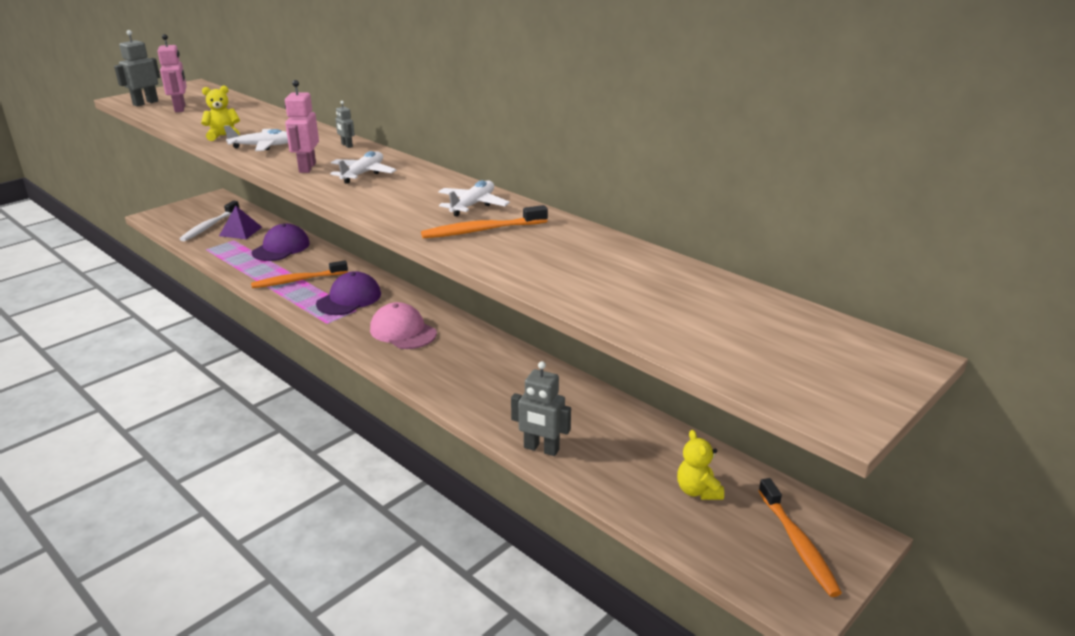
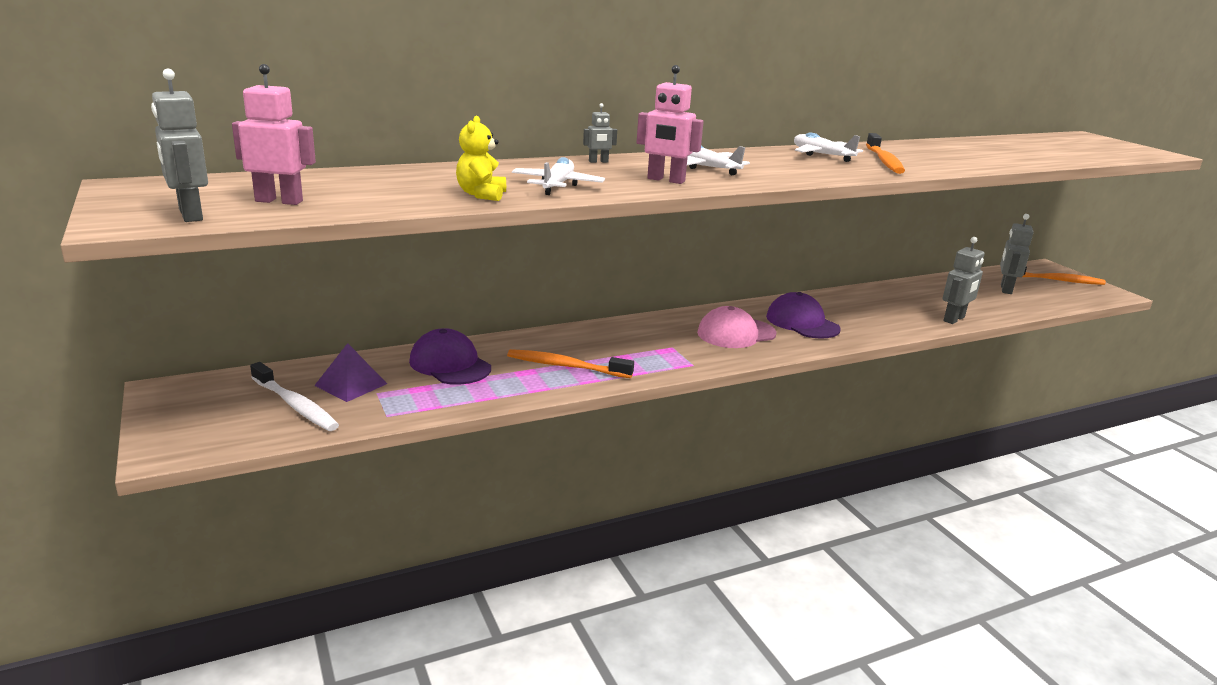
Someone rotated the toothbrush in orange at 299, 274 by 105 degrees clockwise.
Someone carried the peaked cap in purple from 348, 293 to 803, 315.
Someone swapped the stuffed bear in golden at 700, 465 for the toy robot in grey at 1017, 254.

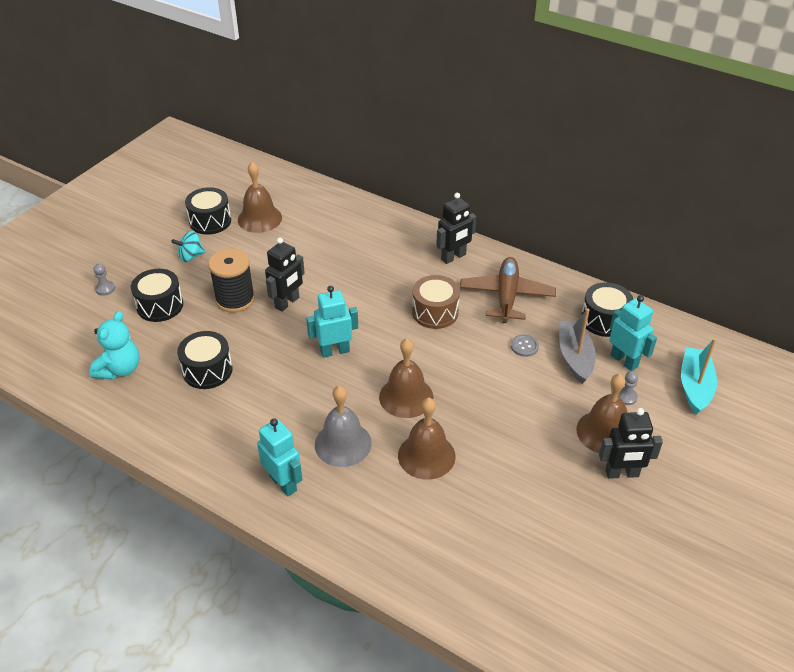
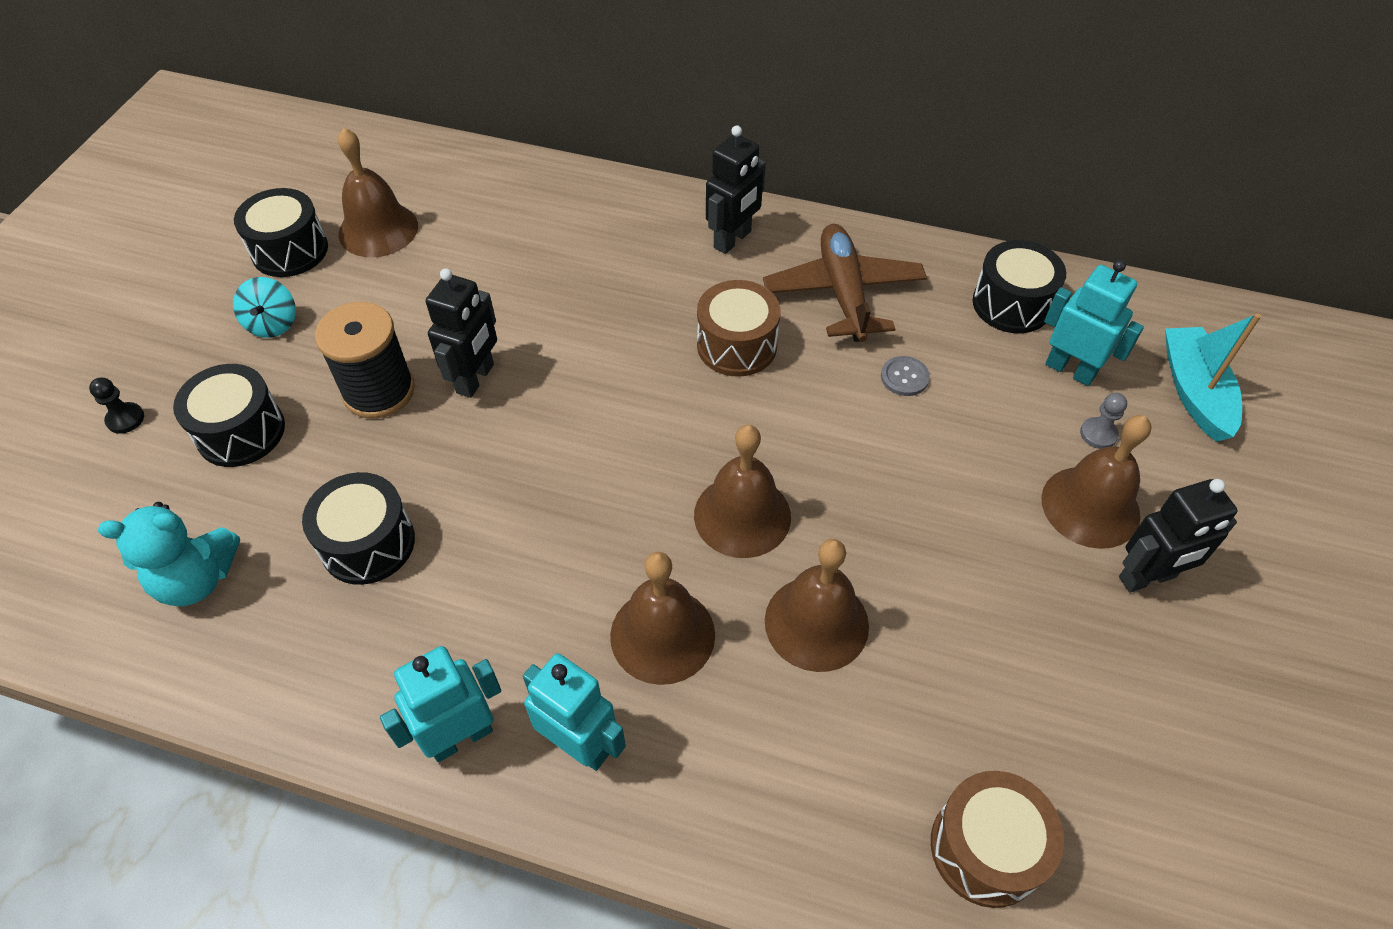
Someone rotated the spinning top in teal at 188, 246 by 60 degrees counterclockwise.
Someone repainted the pawn in grey at 104, 280, which became the pawn in jet-black at 116, 406.
Someone carried the toy robot in teal from 332, 322 to 440, 704.
Someone took away the sailboat in grey at 577, 346.
Someone rotated the stuffed bear in teal at 114, 345 by 75 degrees clockwise.
Someone repainted the bell in grey at 343, 426, which became the bell in dark brown at 662, 618.
Someone put down the drum in dark brown at 997, 839.

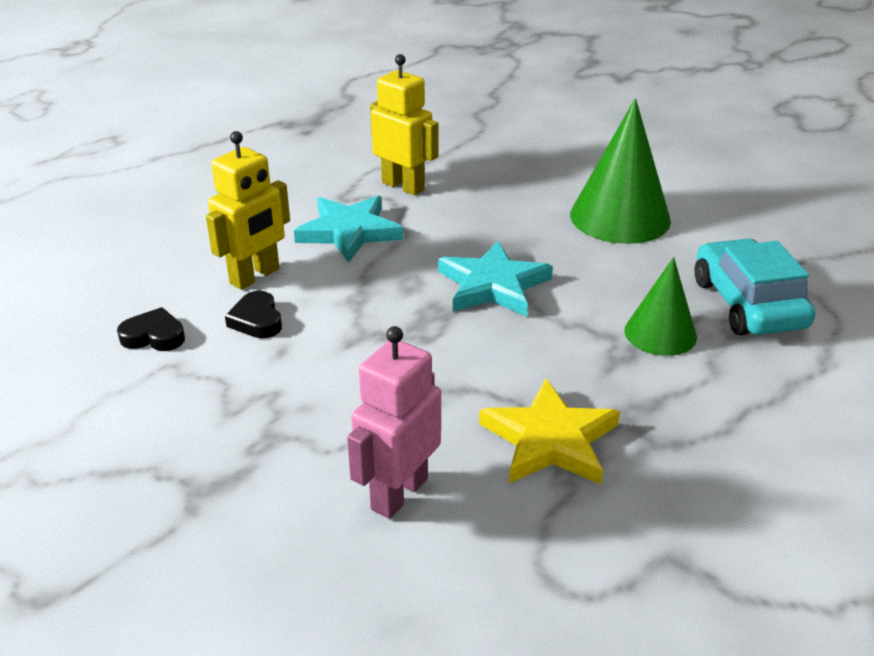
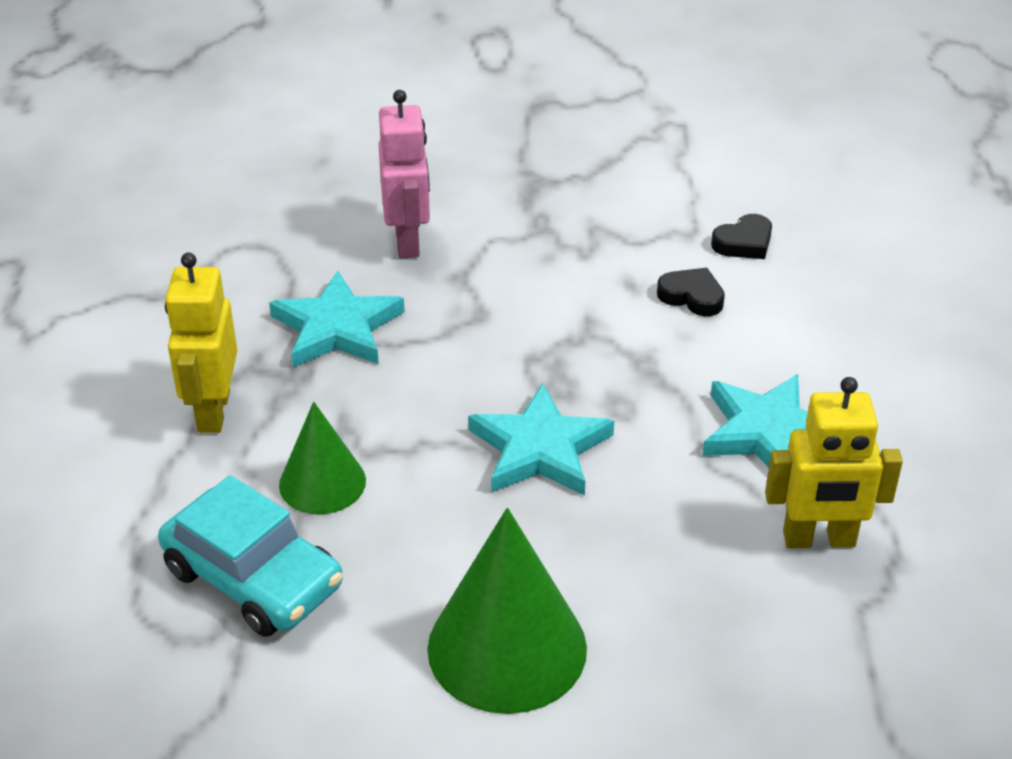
Someone carried the toy robot in golden from 248, 210 to 201, 342.
Someone repainted the star in golden at 549, 431, which became the star in teal at 337, 319.

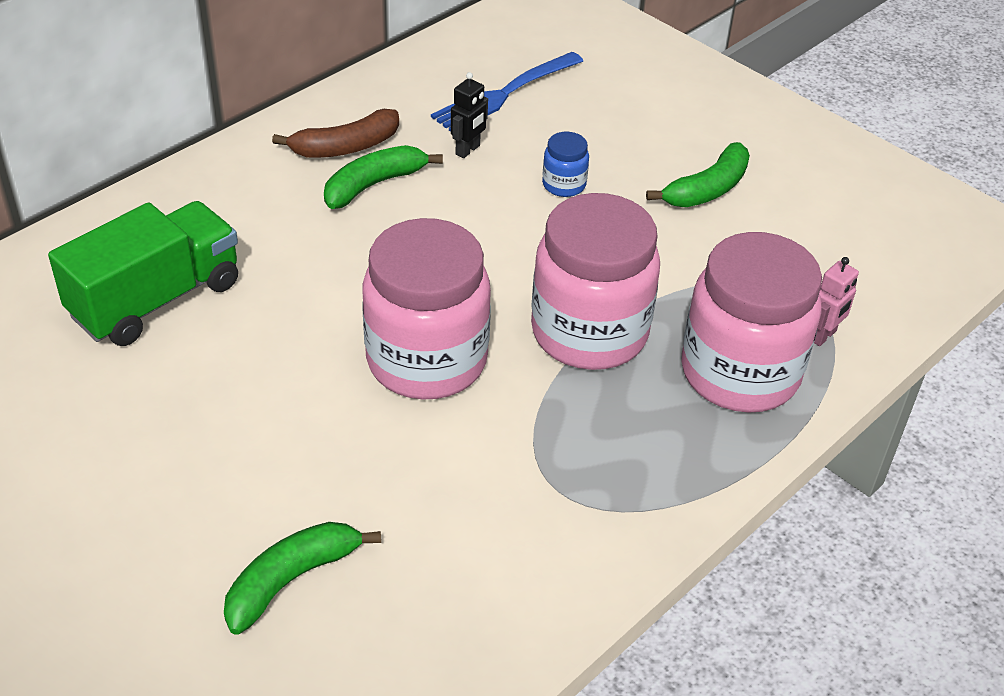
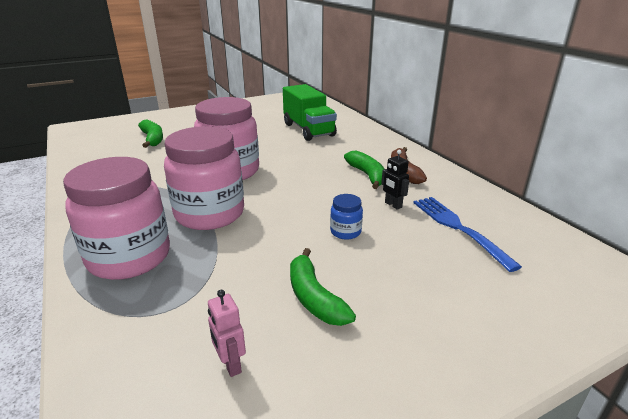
Someone carried the toy robot in pink from 836, 301 to 227, 333.

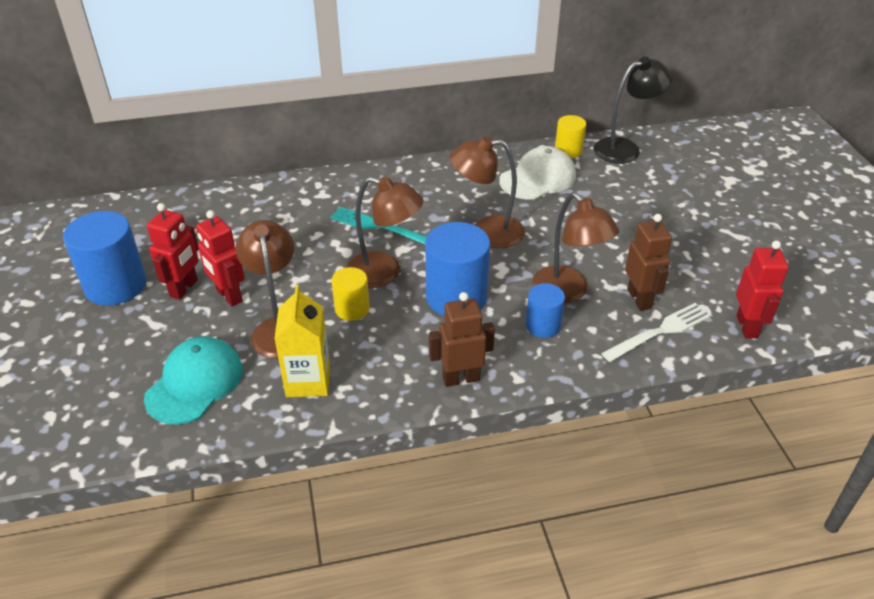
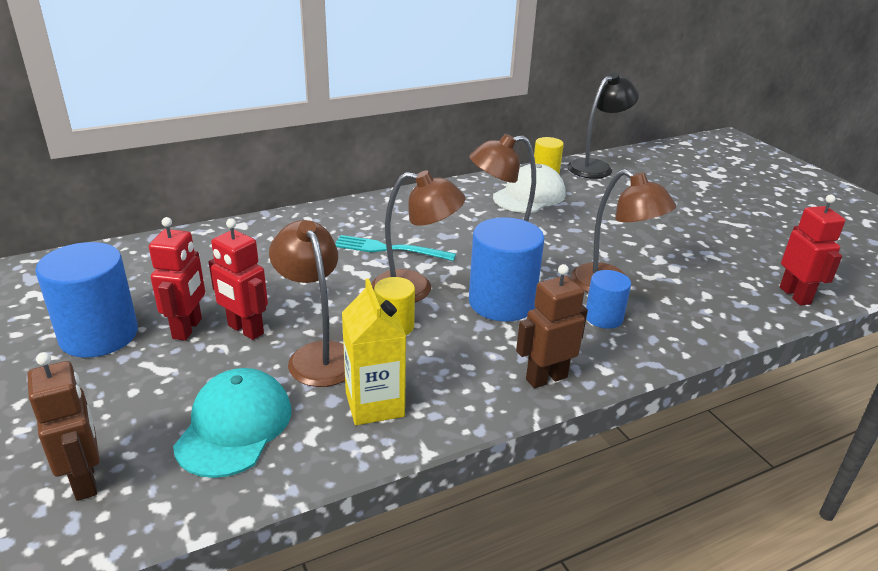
Someone carried the toy robot in dark brown from 648, 262 to 63, 426.
Someone took away the table fork in white at 656, 332.

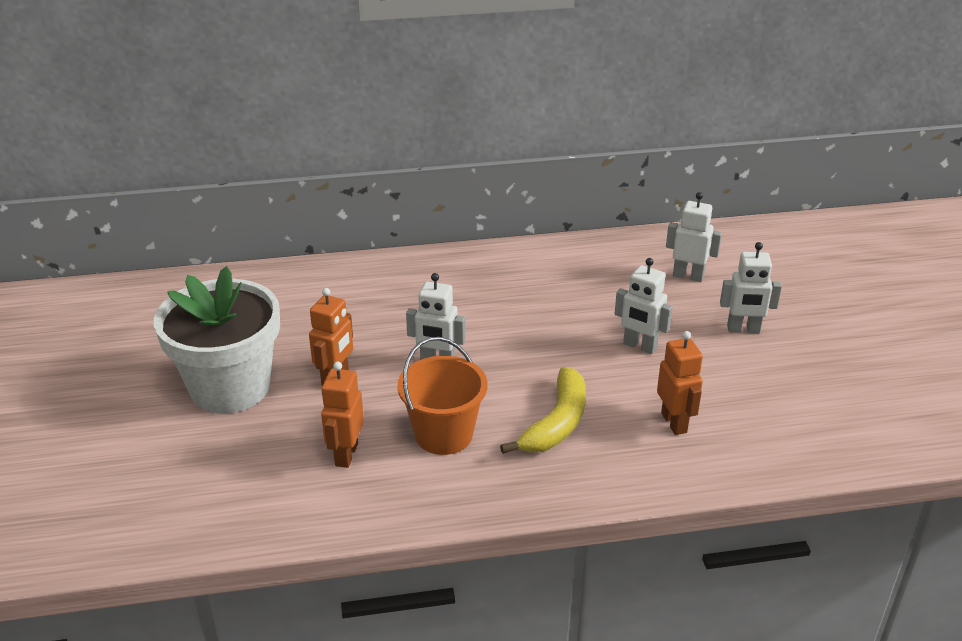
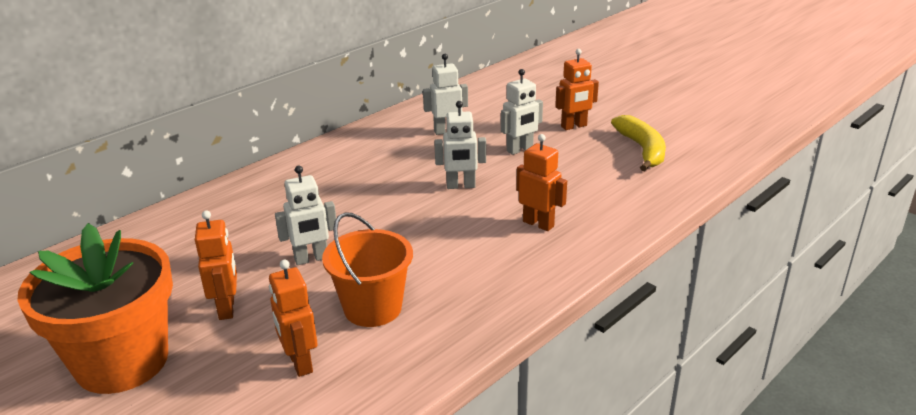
Someone repainted the potted plant in white at 217, 340, which became the potted plant in orange at 95, 308.
Someone carried the banana fruit in golden from 543, 410 to 638, 143.
Someone put down the toy robot in orange at 577, 89.

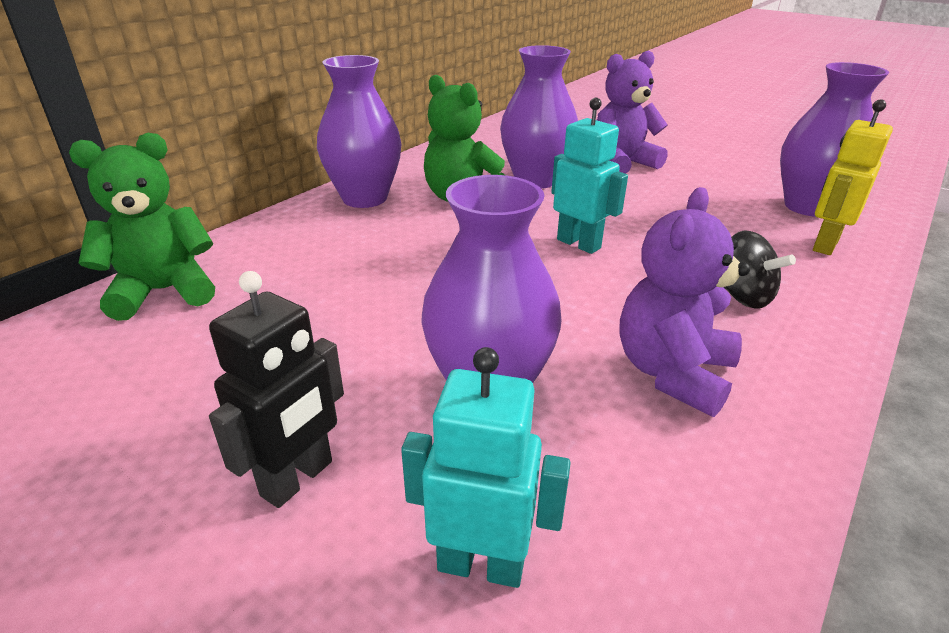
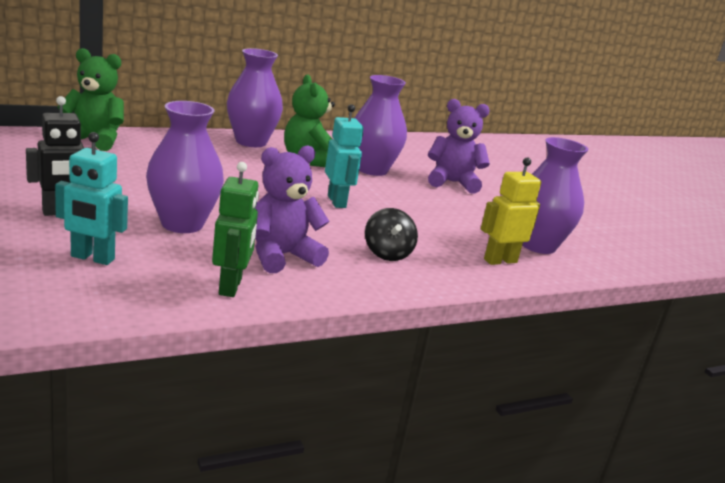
Someone rotated the toy robot in teal at 486, 467 by 150 degrees clockwise.
Someone put down the toy robot in leaf-green at 235, 229.

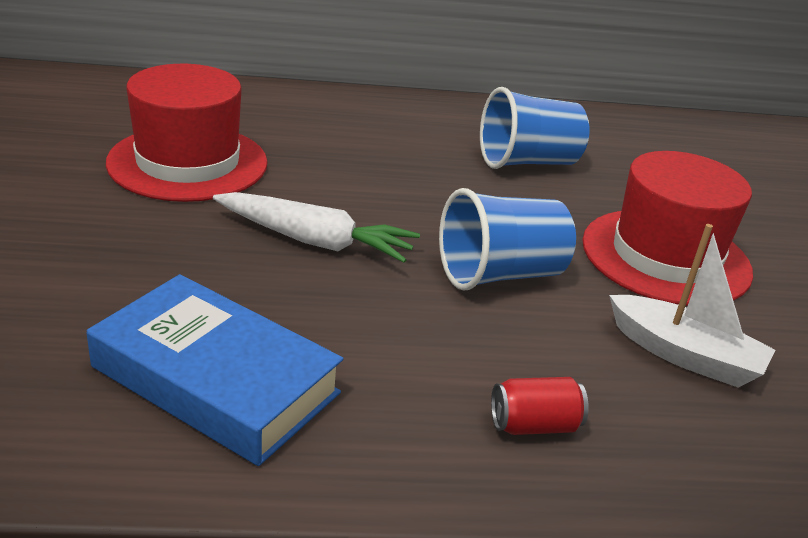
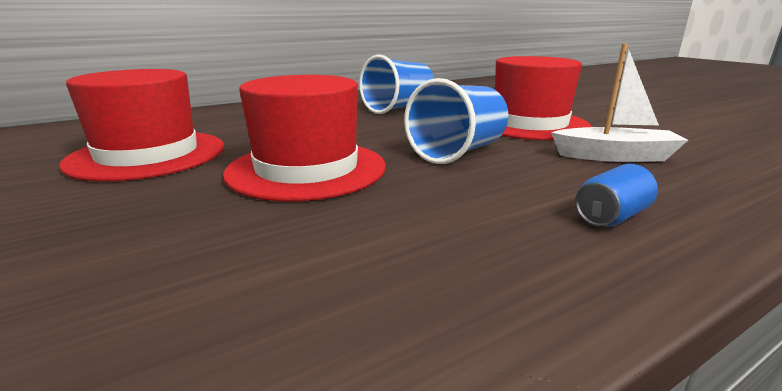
Someone swapped the toy carrot in white at 316, 227 for the tall hat in red at 304, 138.
Someone took away the book in royal blue at 215, 370.
Someone repainted the can in red at 540, 406, which became the can in royal blue at 616, 195.

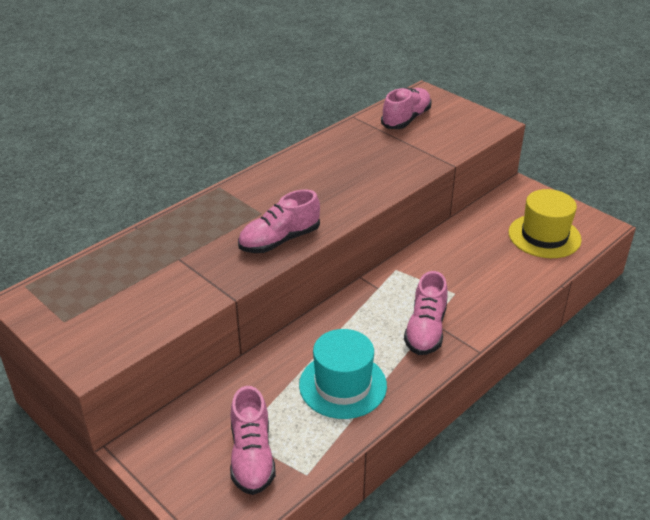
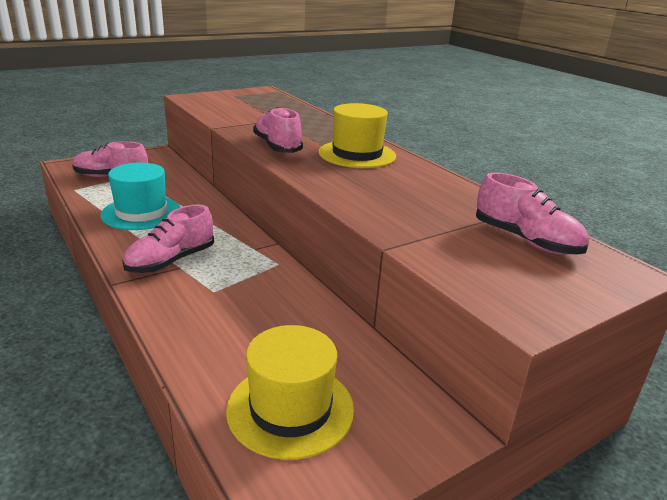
Someone rotated the shoe in pink at 426, 313 by 75 degrees counterclockwise.
Someone put down the tall hat in golden at 357, 135.

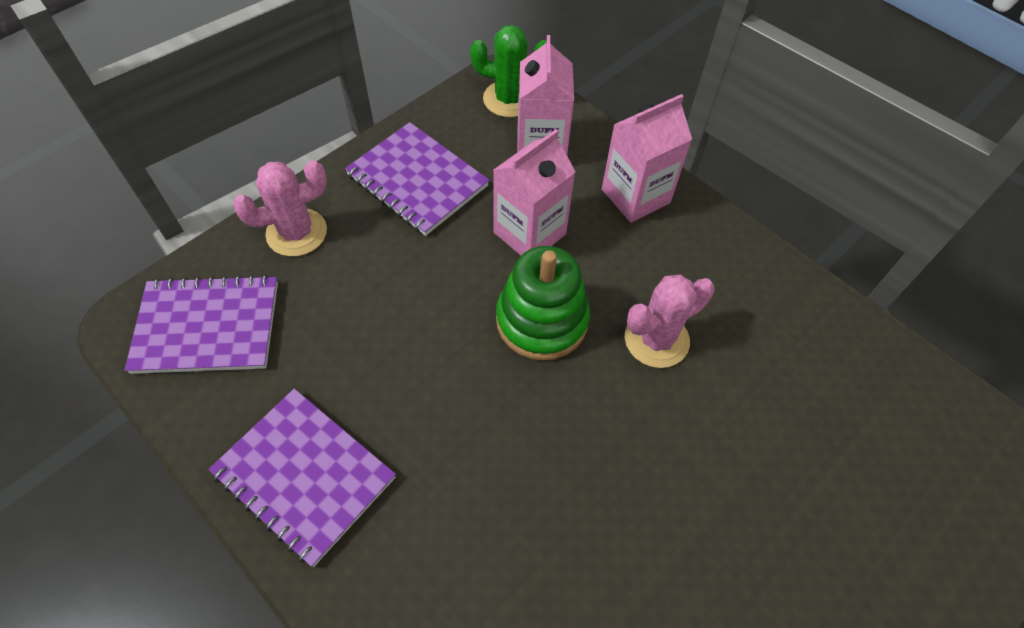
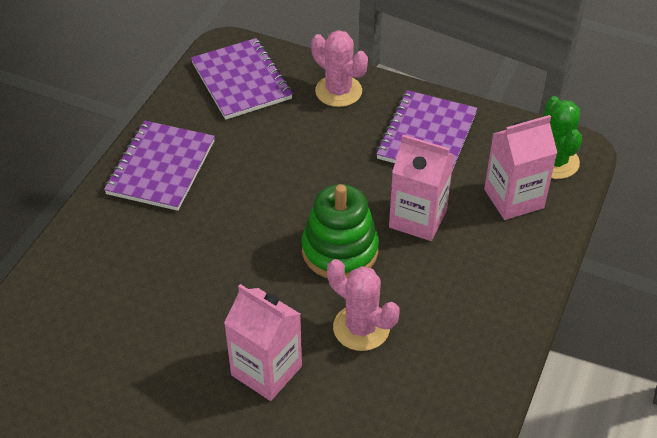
Someone carried the milk carton in pink from 647, 158 to 263, 342.

